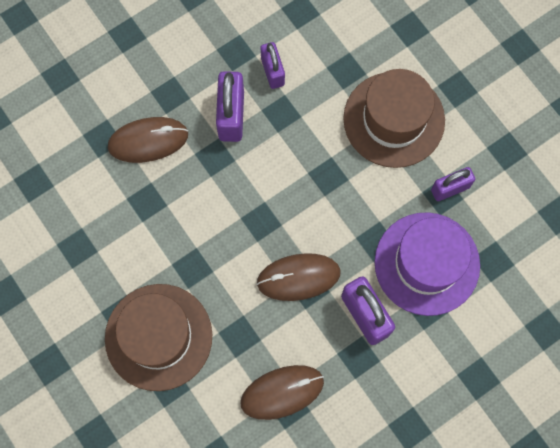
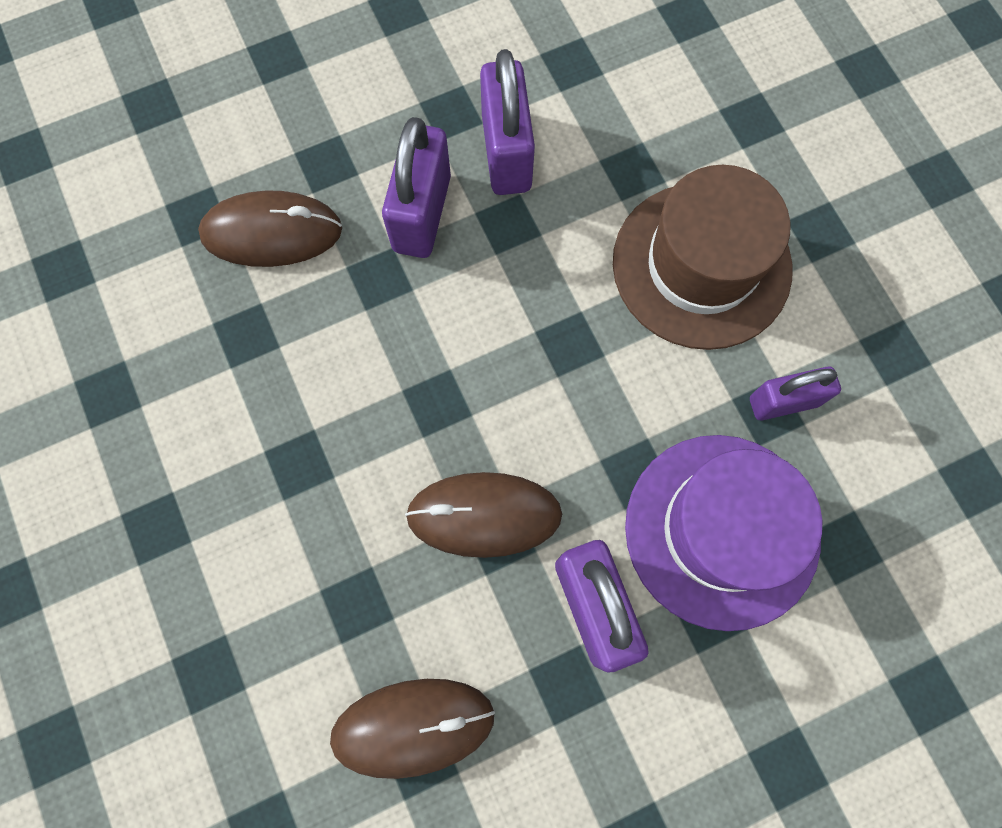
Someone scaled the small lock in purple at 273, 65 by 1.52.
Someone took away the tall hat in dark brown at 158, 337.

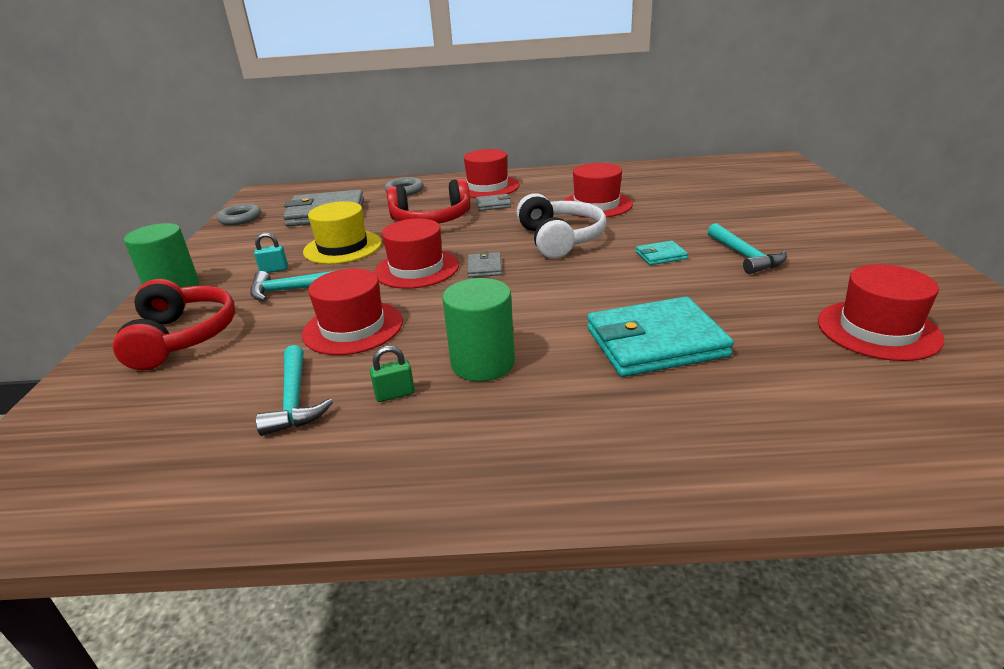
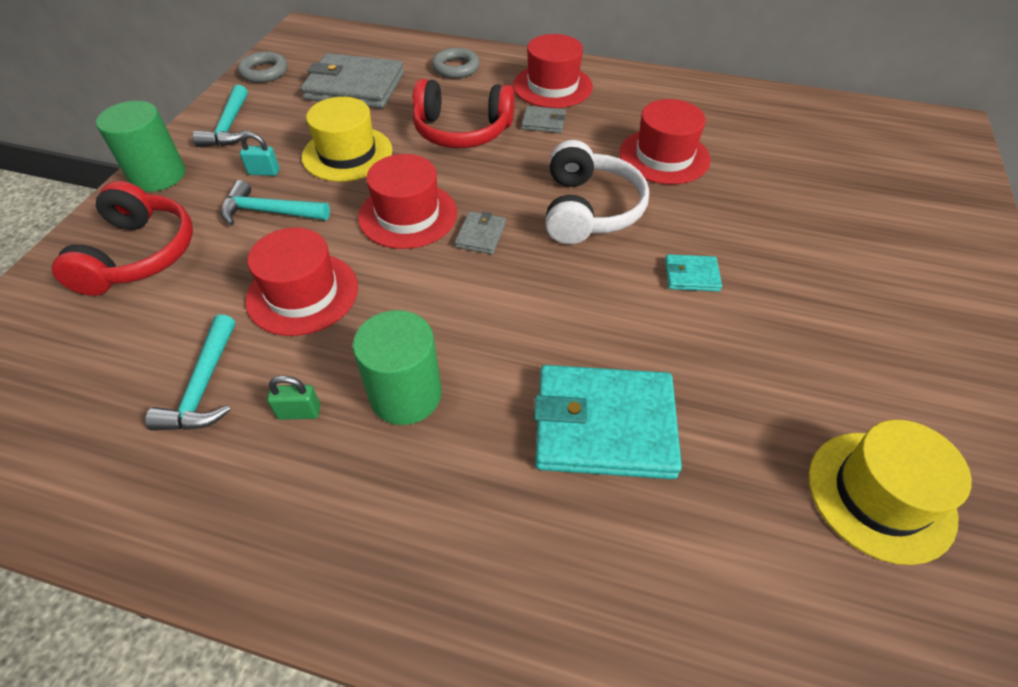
Someone carried the carpenter's hammer in teal from 747, 248 to 221, 116.
Someone repainted the tall hat in red at 881, 312, which became the tall hat in golden at 890, 492.

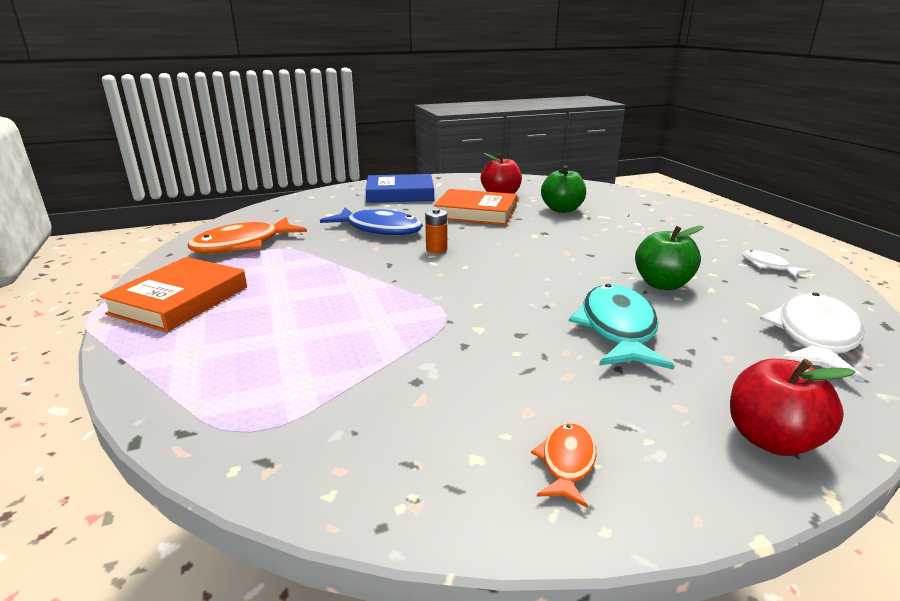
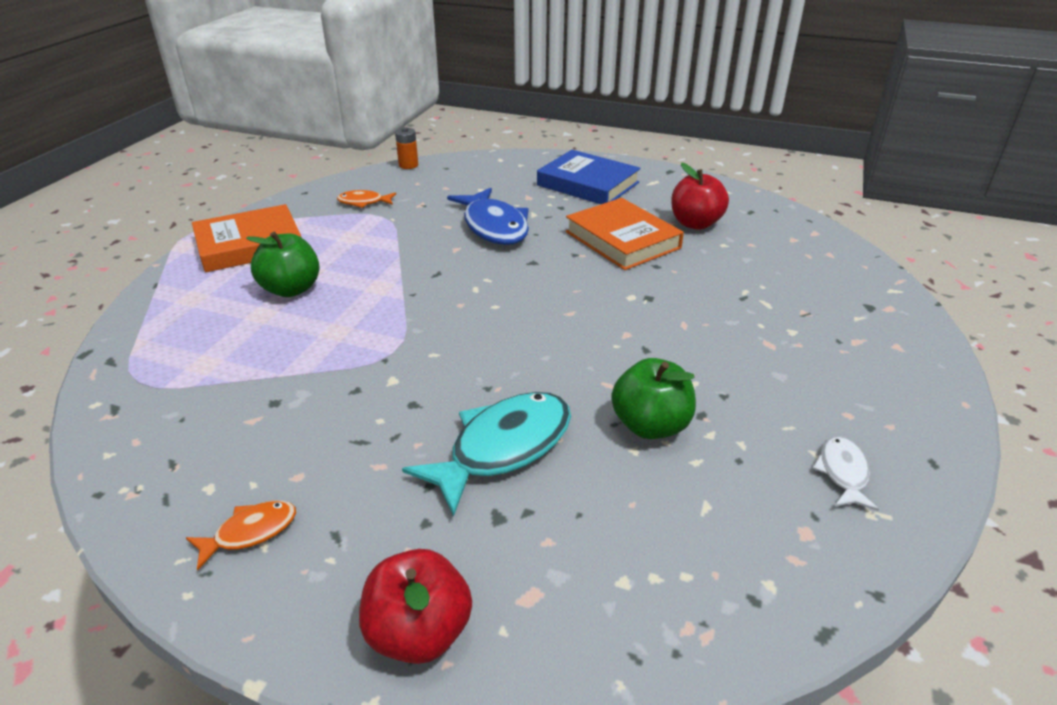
Someone carried the apple fruit in leaf-green from 563, 189 to 283, 264.
Someone carried the battery in orange from 436, 230 to 406, 148.
Someone scaled the fish figure in orange at 247, 235 by 0.51.
Someone took away the fish figure in white at 812, 337.

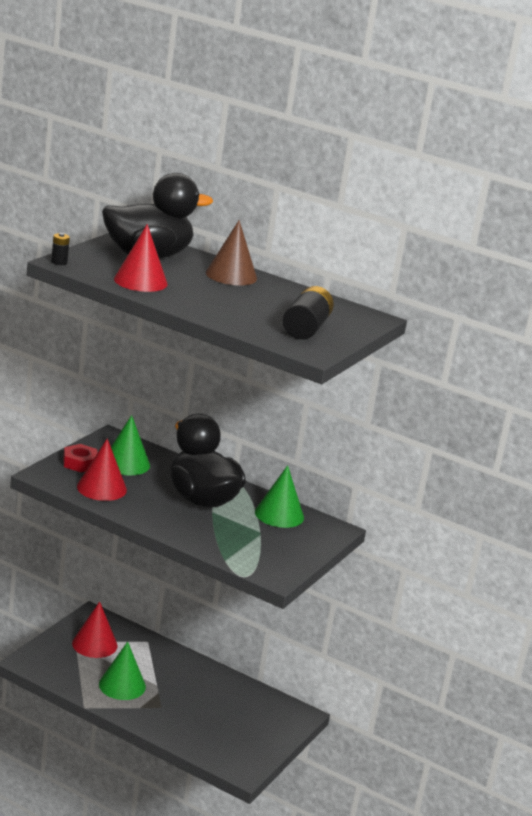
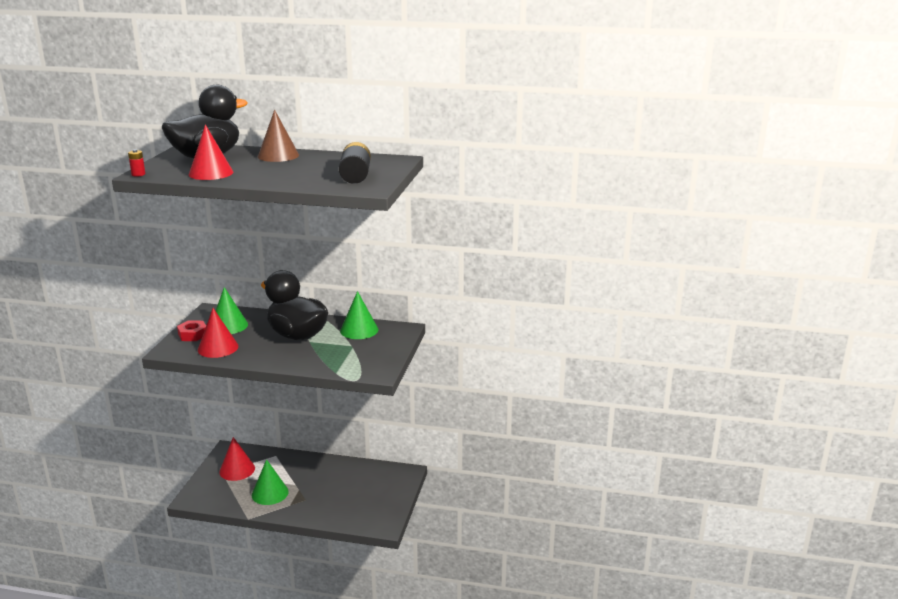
Someone repainted the battery in jet-black at 60, 249, which became the battery in red at 136, 163.

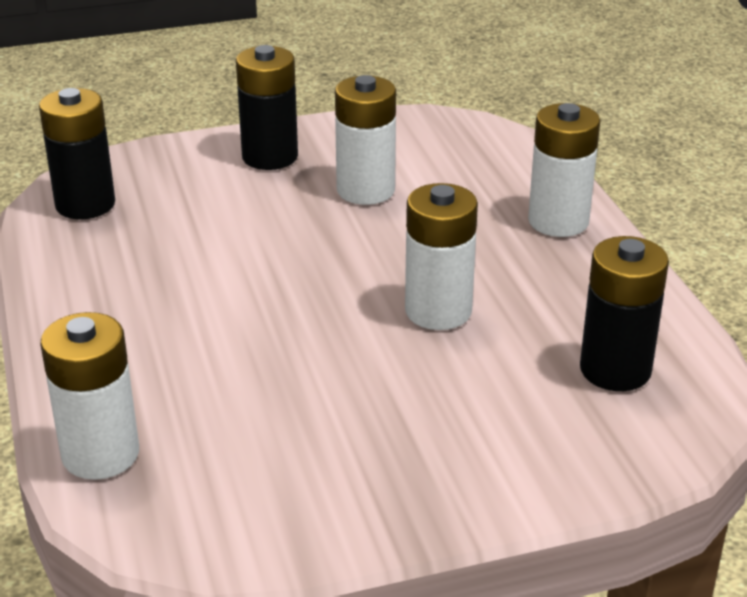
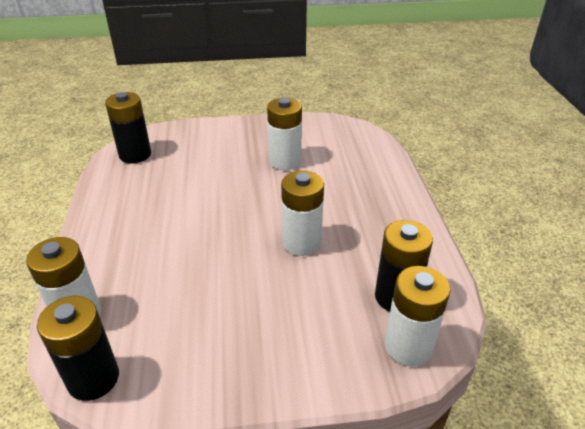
Someone carried the battery in jet-black from 267, 107 to 78, 348.
Someone carried the battery in white from 564, 170 to 417, 316.

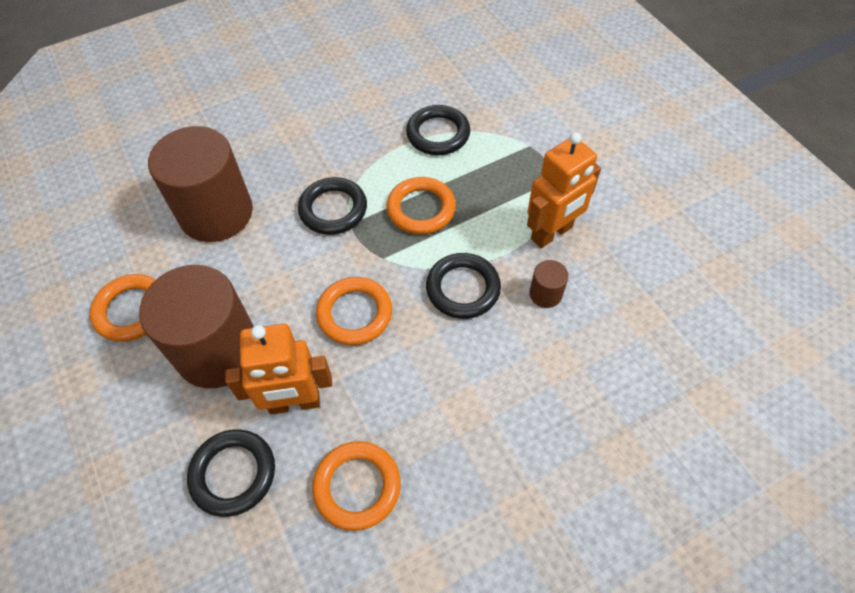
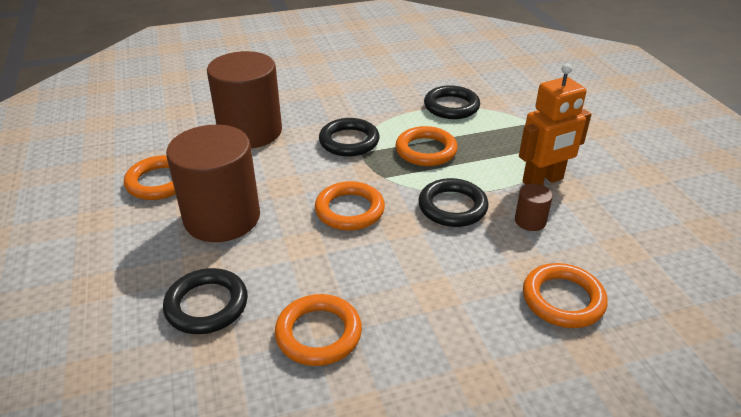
Someone took away the toy robot in orange at 278, 369.
Someone put down the torus in orange at 565, 295.

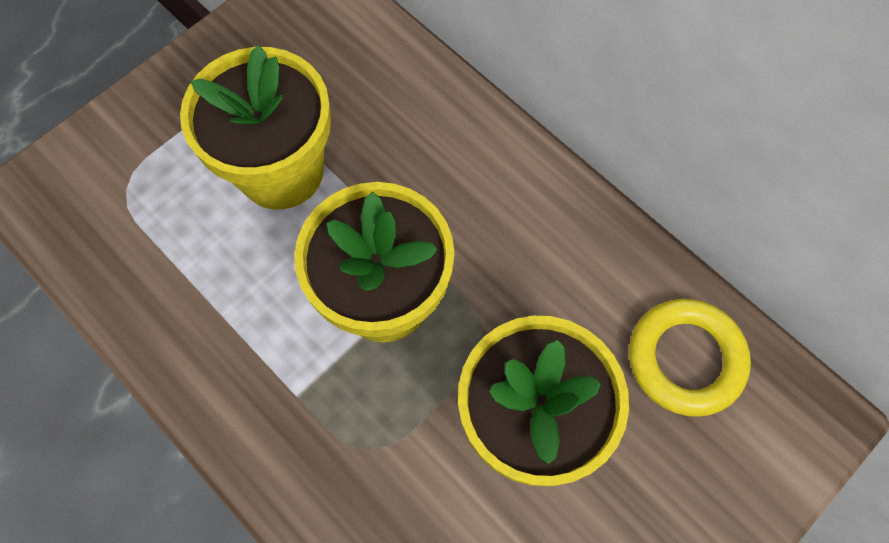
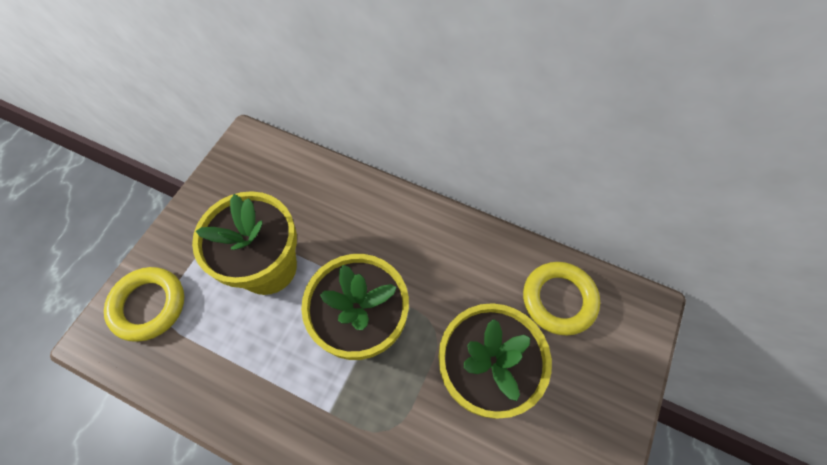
Someone put down the torus in golden at 144, 304.

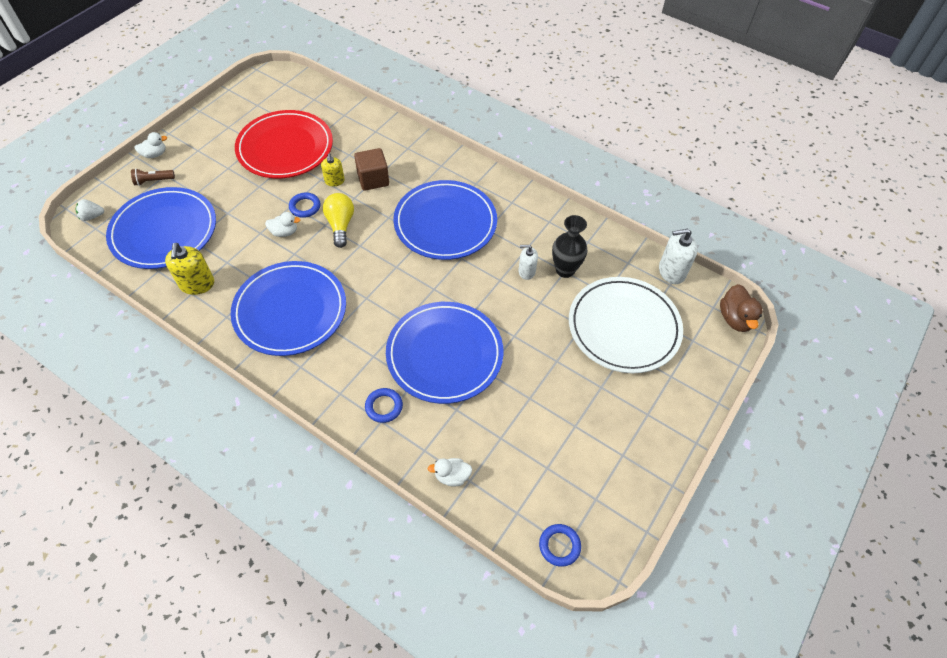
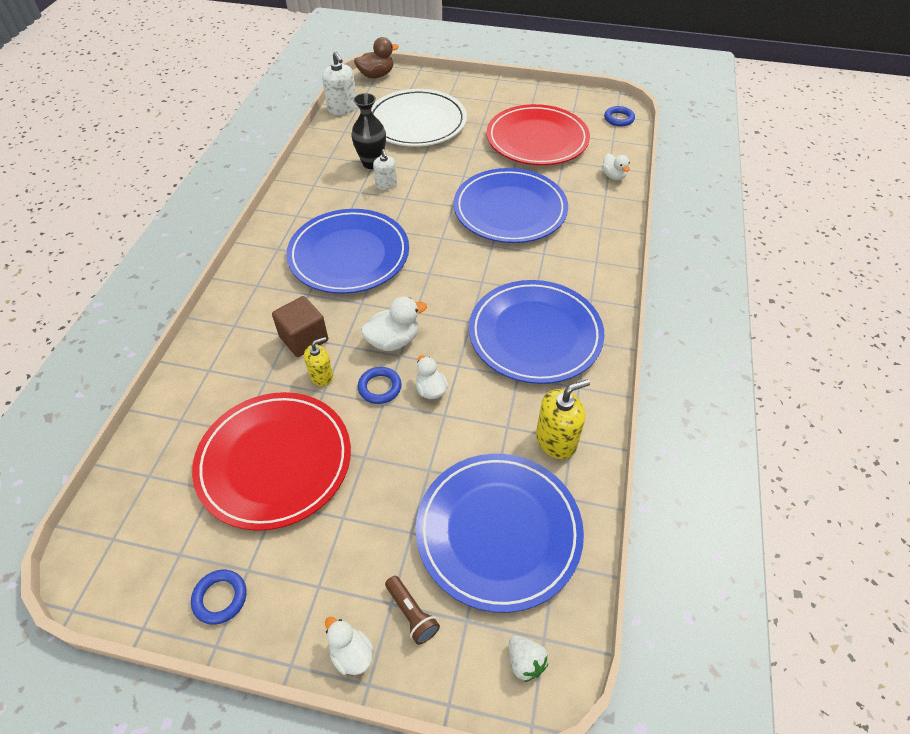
Someone swapped the light bulb in golden at 338, 220 for the duck in white at 394, 324.
Someone carried the torus in royal blue from 384, 405 to 218, 597.
Someone put down the dinner plate in red at 538, 134.

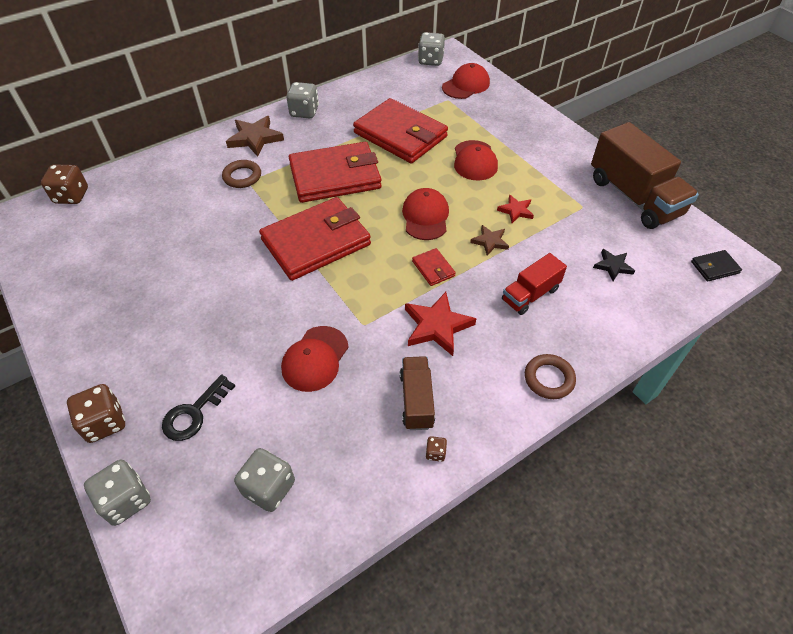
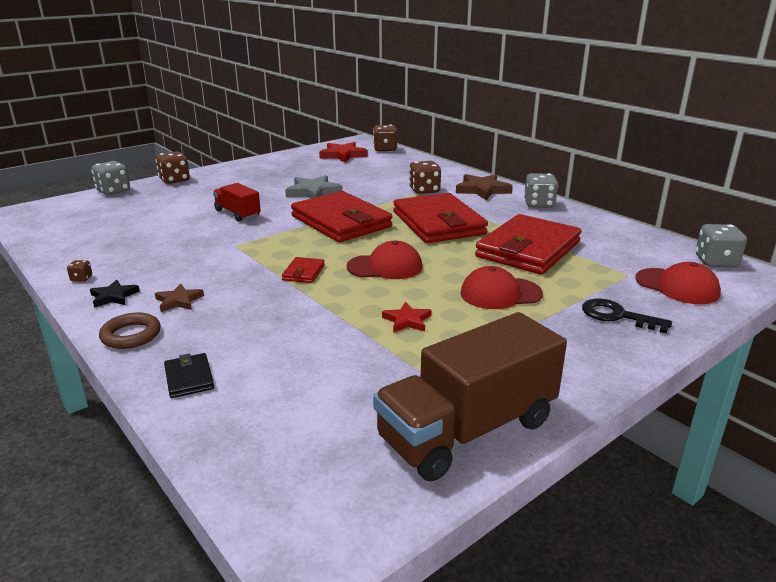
Someone swapped the torus in dark brown at 241, 174 for the game die in dark brown at 425, 177.
Someone carried the star in dark brown from 489, 240 to 179, 298.
Someone rotated the card wallet in red at 434, 267 by 45 degrees counterclockwise.
Someone carried the star in jet-black from 614, 265 to 115, 294.
Someone carried the card wallet in jet-black from 716, 266 to 189, 375.
Someone carried the toy truck in red from 534, 284 to 237, 202.
Someone carried the star in red from 440, 324 to 343, 152.
Someone took away the peaked cap in red at 315, 359.
Someone took away the toy truck in dark brown at 417, 393.
Someone carried the key in jet-black from 198, 407 to 627, 316.
Someone took away the game die in grey at 264, 480.
Someone put down the star in grey at 314, 187.

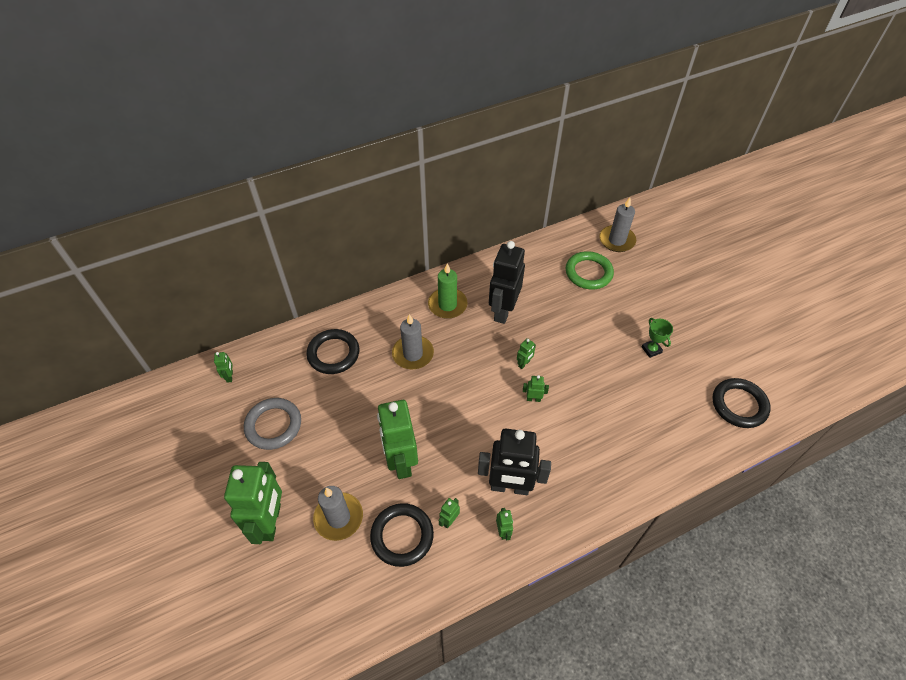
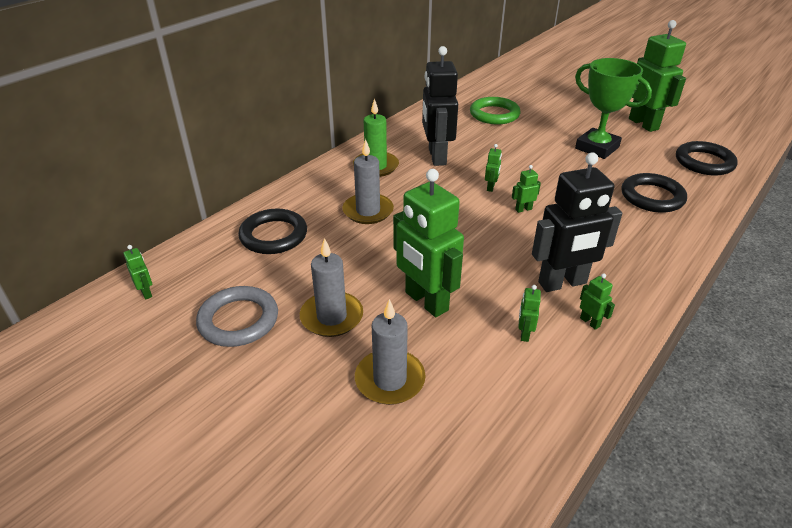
Someone carried the pillar candle in grey from 617, 225 to 331, 287.
Someone scaled the award cup in leaf-green at 657, 338 by 2.07.
Someone carried the toy robot in leaf-green from 253, 503 to 657, 76.
Someone carried the torus in jet-black from 402, 535 to 654, 193.

